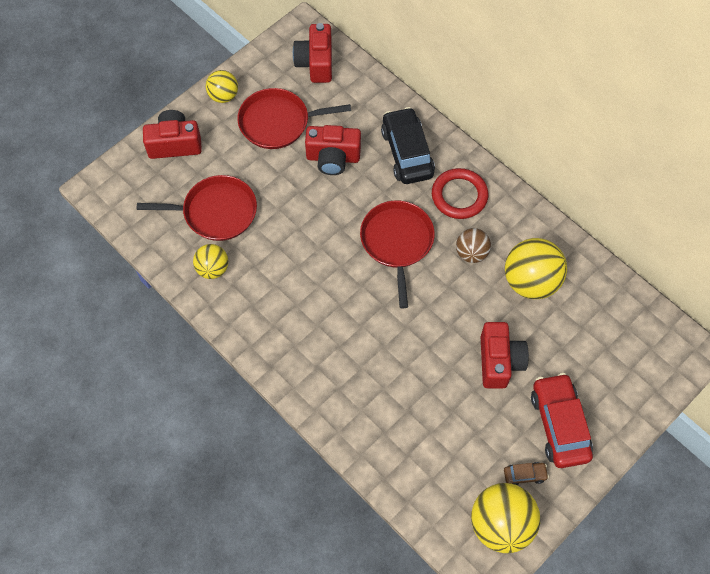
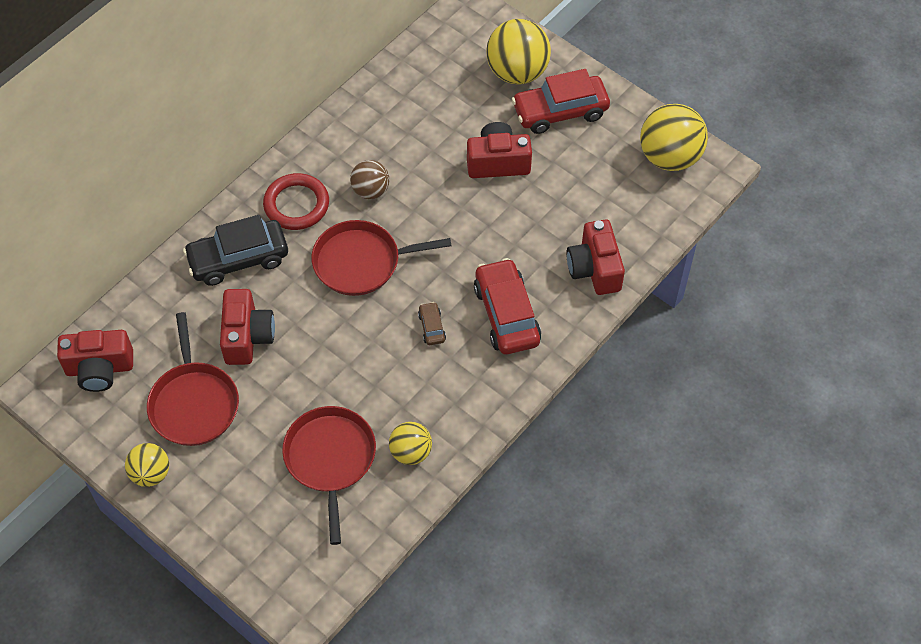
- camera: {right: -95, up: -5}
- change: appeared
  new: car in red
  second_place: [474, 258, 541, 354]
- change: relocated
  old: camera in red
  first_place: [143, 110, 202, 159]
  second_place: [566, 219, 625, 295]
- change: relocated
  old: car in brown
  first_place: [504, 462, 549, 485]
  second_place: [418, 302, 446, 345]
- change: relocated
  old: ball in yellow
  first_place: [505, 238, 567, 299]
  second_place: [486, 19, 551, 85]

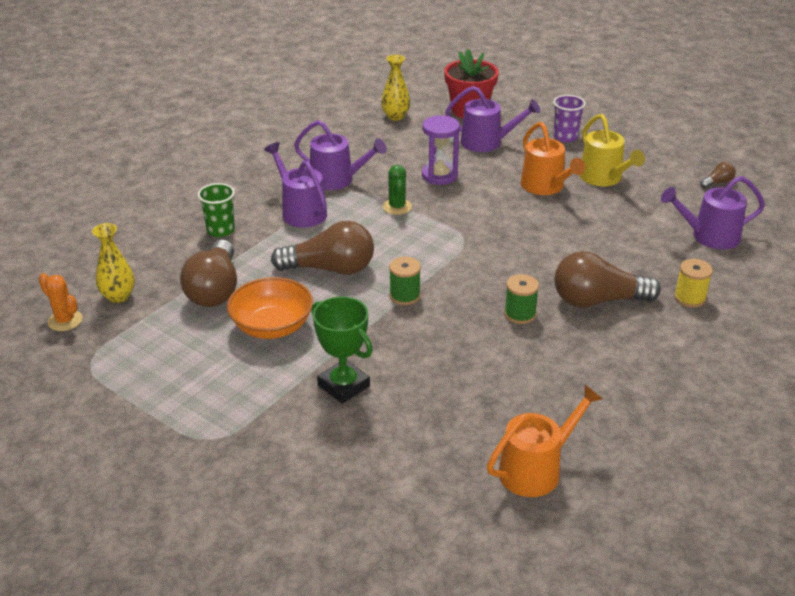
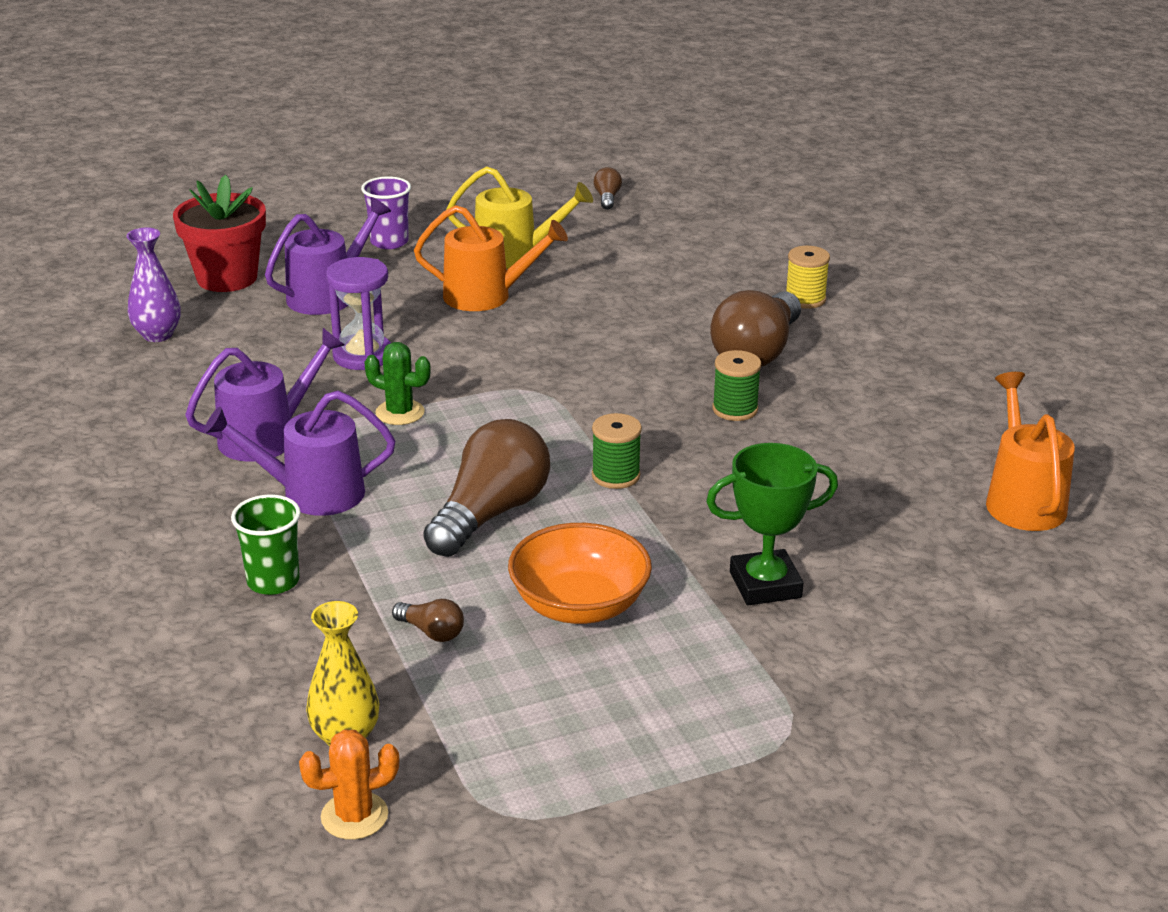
- camera: {right: -60, up: -5}
- change: missing
  old: watering can in purple
  first_place: [661, 176, 765, 249]
- change: colour
  old: vase in yellow
  new: vase in purple
  first_place: [381, 55, 410, 121]
  second_place: [126, 228, 181, 342]
- change: size
  old: light bulb in brown
  first_place: [180, 239, 237, 307]
  second_place: [392, 599, 464, 642]
  factor: 0.44

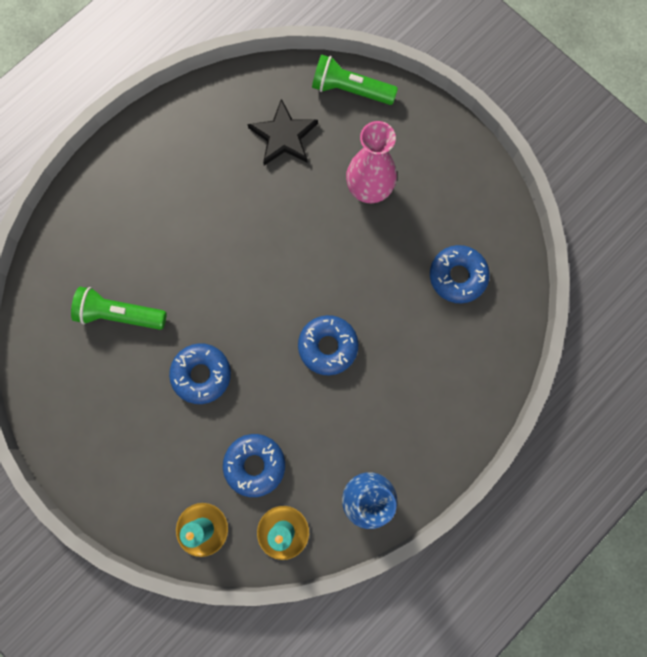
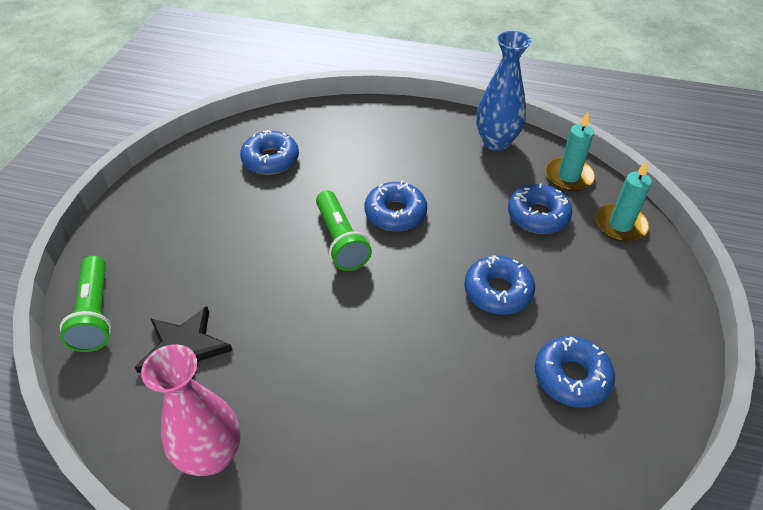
- camera: {right: -120, up: -30}
- change: appeared
  new: donut in blue
  second_place: [535, 336, 615, 408]
- change: relocated
  old: flashlight in green
  first_place: [71, 287, 167, 330]
  second_place: [316, 191, 372, 271]
- change: relocated
  old: vase in pink
  first_place: [346, 121, 397, 203]
  second_place: [141, 344, 241, 476]

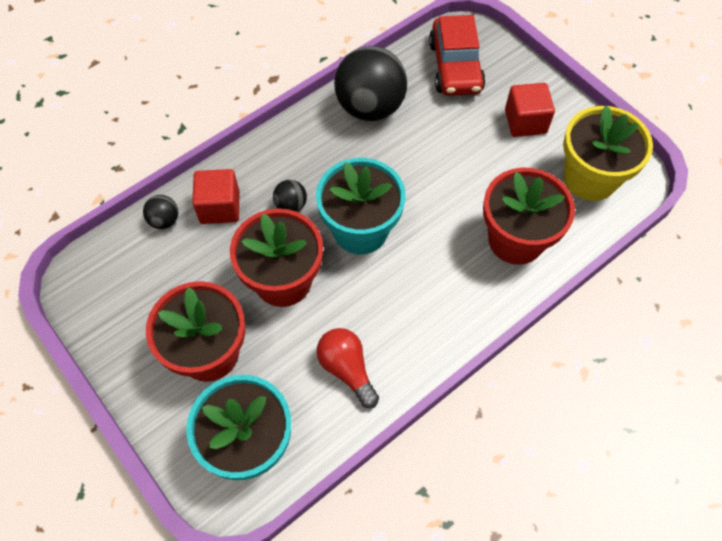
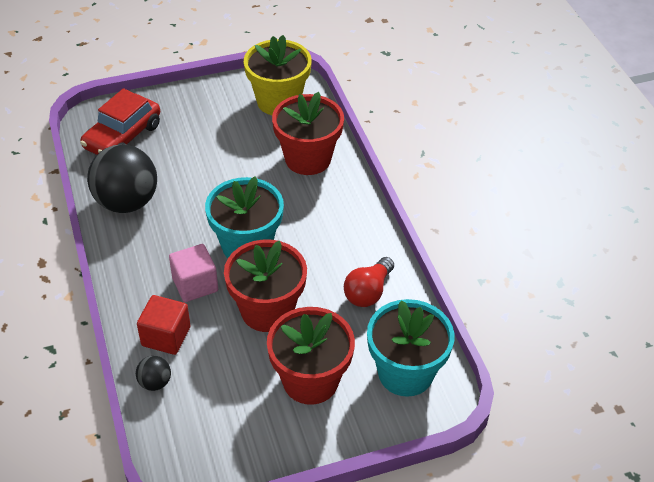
- camera: {right: -70, up: -15}
- change: missing
  old: cube in red
  first_place: [505, 83, 555, 137]
- change: exchanged
  old: ball in black
  new: cube in pink
  first_place: [273, 180, 307, 212]
  second_place: [169, 244, 218, 302]
- change: spun
  old: light bulb in red
  first_place: [316, 328, 379, 408]
  second_place: [344, 257, 394, 307]
  degrees: -45
- change: spun
  old: car in red
  first_place: [429, 15, 486, 96]
  second_place: [80, 88, 160, 155]
  degrees: 105

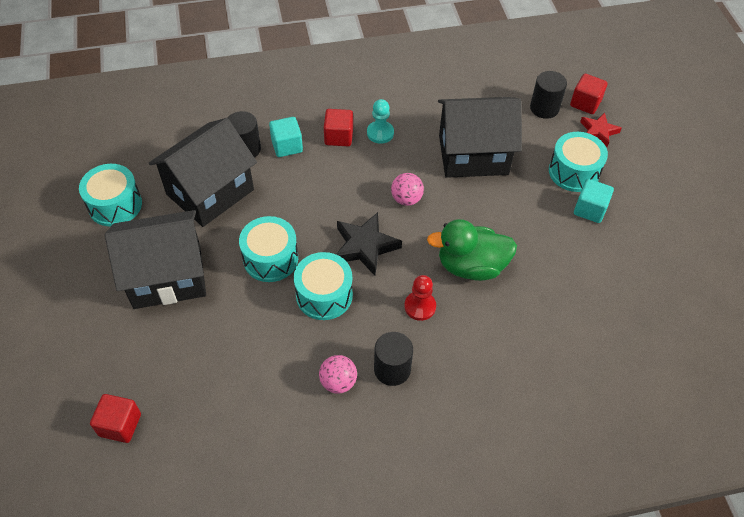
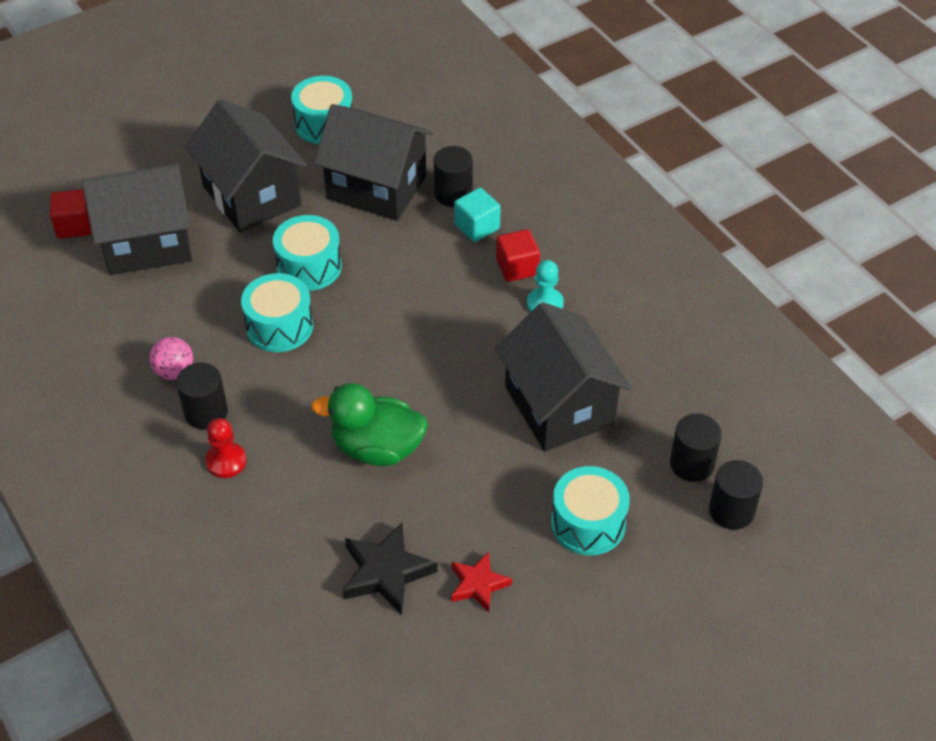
- camera: {right: 70, up: -5}
- change: missing
  old: ball in pink
  first_place: [391, 173, 424, 206]
- change: missing
  old: cube in turquoise
  first_place: [574, 179, 614, 223]
- change: appeared
  new: house in black
  second_place: [82, 164, 192, 275]
- change: relocated
  old: star in black
  first_place: [336, 212, 402, 276]
  second_place: [343, 522, 438, 615]
- change: relocated
  old: pawn in red
  first_place: [404, 275, 436, 321]
  second_place: [205, 418, 246, 478]
- change: relocated
  old: star in red
  first_place: [580, 113, 622, 147]
  second_place: [451, 552, 512, 612]
- change: exchanged
  old: cube in red
  new: cylinder in black
  first_place: [570, 74, 608, 114]
  second_place: [709, 460, 763, 530]
- change: spun
  old: duck in green
  first_place: [427, 219, 517, 281]
  second_place: [311, 383, 428, 466]
  degrees: -60

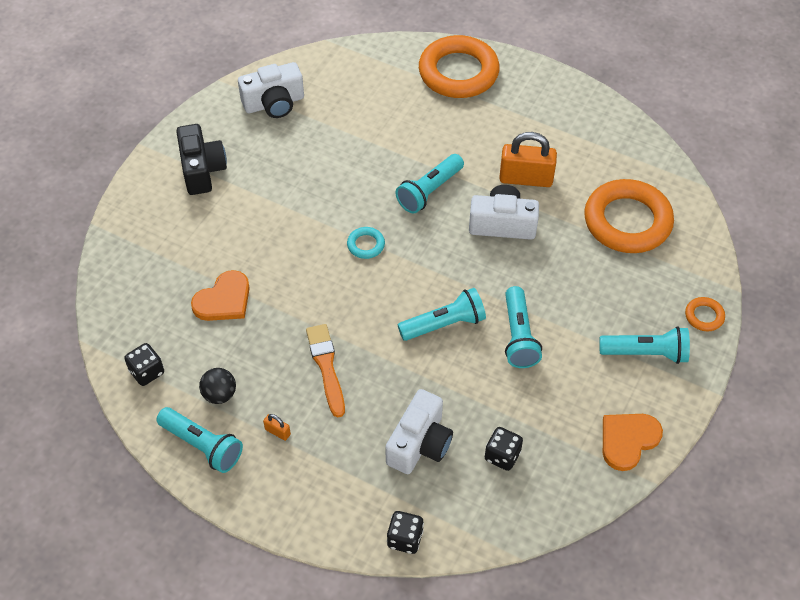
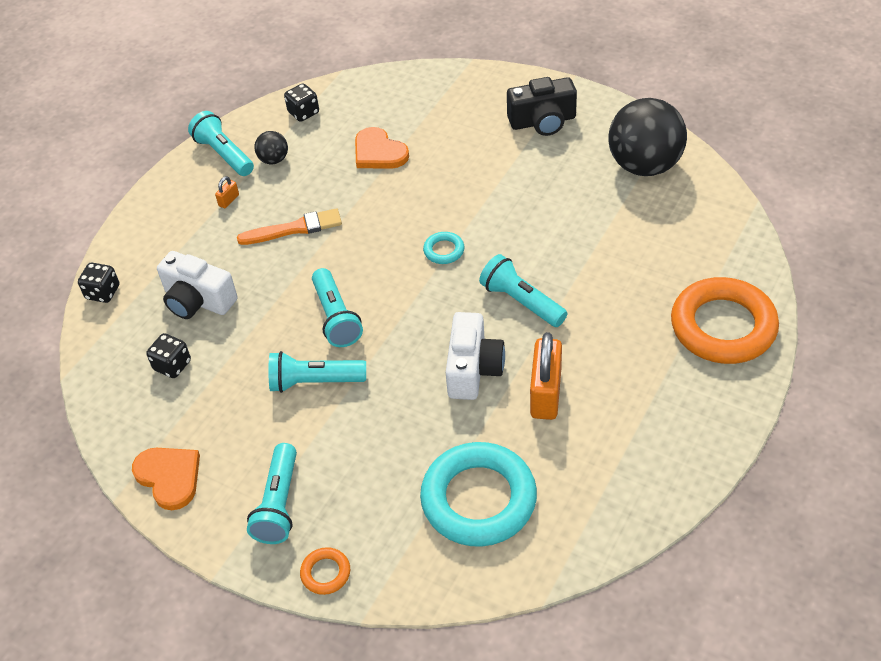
- camera: {right: 95, up: -5}
- change: exchanged
  old: camera in white
  new: ball in black
  first_place: [238, 62, 304, 118]
  second_place: [608, 98, 687, 176]
- change: colour
  old: ring in orange
  new: ring in turquoise
  first_place: [584, 179, 674, 253]
  second_place: [420, 442, 537, 547]
- change: spun
  old: flashlight in turquoise
  first_place: [156, 407, 243, 473]
  second_place: [188, 111, 254, 176]
  degrees: 105

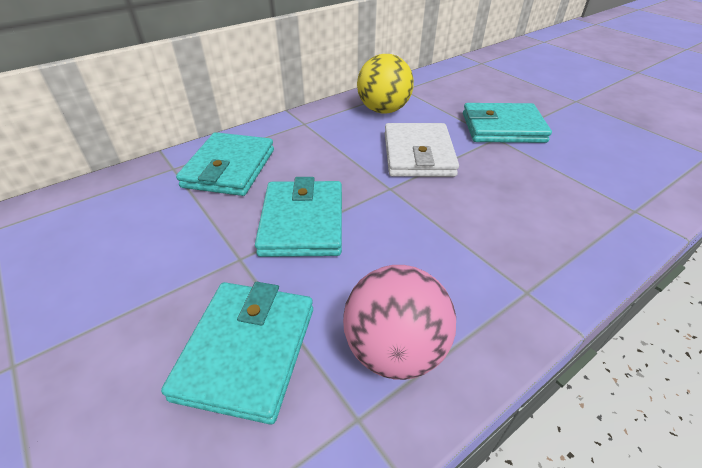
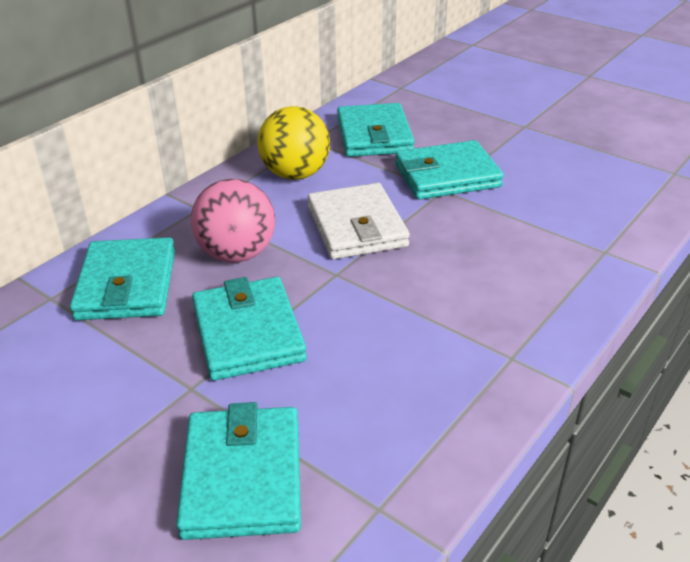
- camera: {right: -15, up: -5}
- change: appeared
  new: wallet in turquoise
  second_place: [337, 103, 415, 157]
- change: relocated
  old: ball in pink
  first_place: [343, 265, 456, 380]
  second_place: [191, 179, 275, 262]

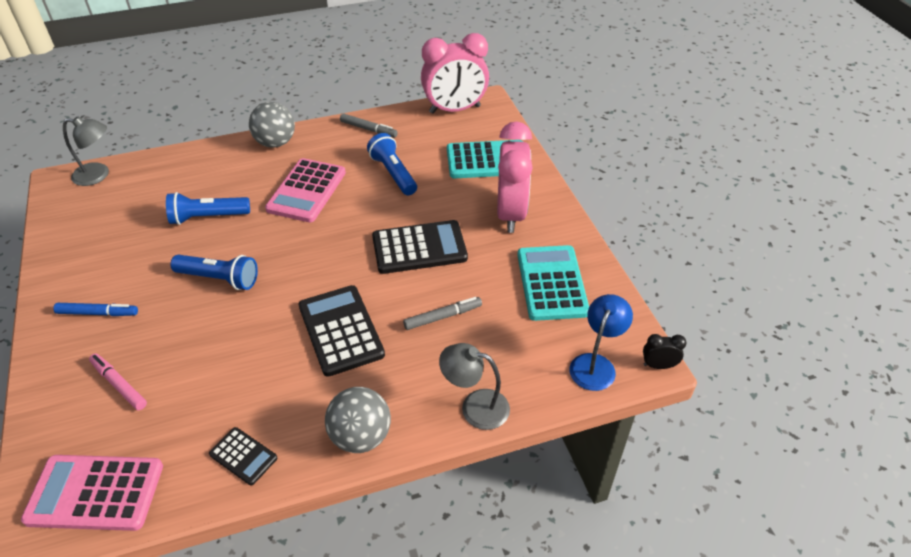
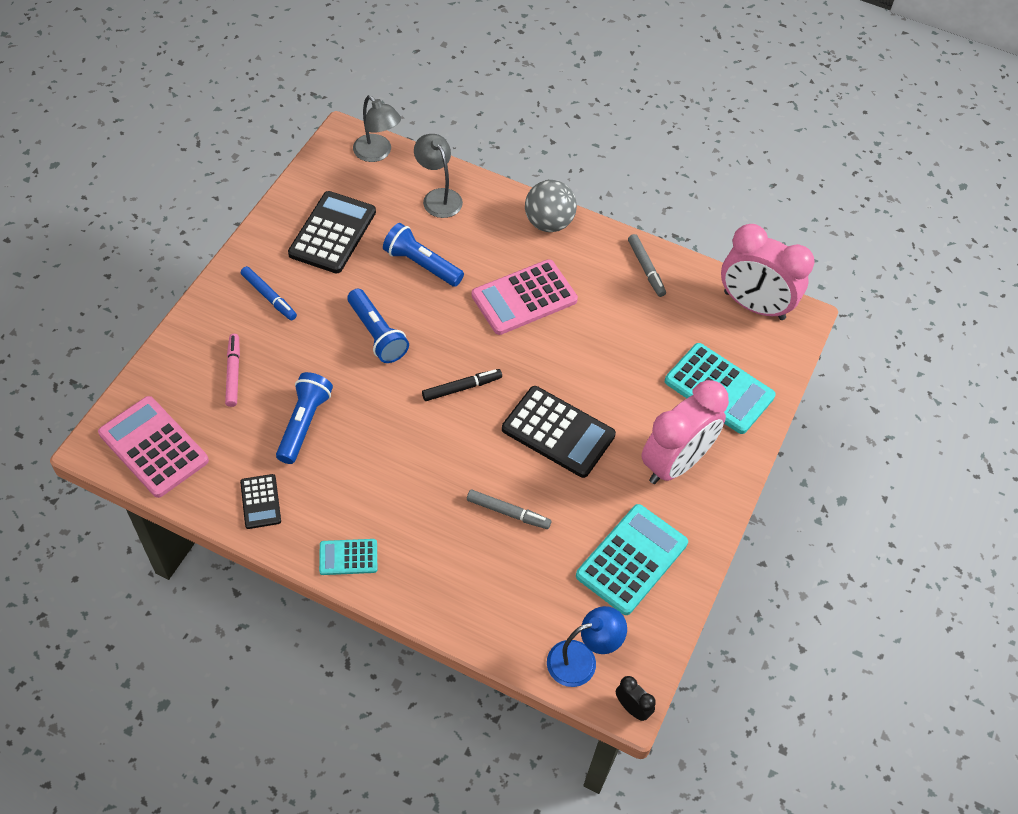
- camera: {right: 40, up: 10}
- change: appeared
  new: marker in black
  second_place: [422, 369, 502, 401]
- change: relocated
  old: calculator in black
  first_place: [299, 285, 385, 377]
  second_place: [288, 191, 376, 274]
- change: relocated
  old: flashlight in blue
  first_place: [367, 133, 417, 195]
  second_place: [276, 372, 333, 464]
- change: relocated
  old: lamp in grey
  first_place: [439, 343, 510, 430]
  second_place: [414, 134, 463, 218]
- change: exchanged
  old: ball in grey
  new: calculator in turquoise
  first_place: [325, 387, 391, 453]
  second_place: [319, 539, 377, 575]

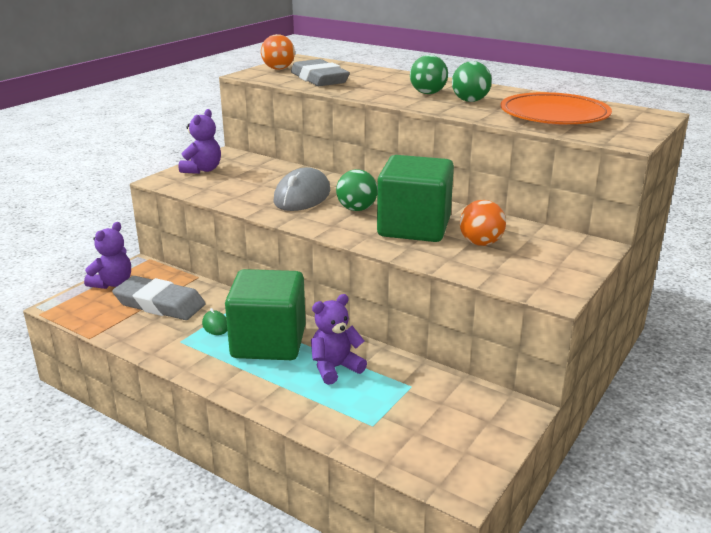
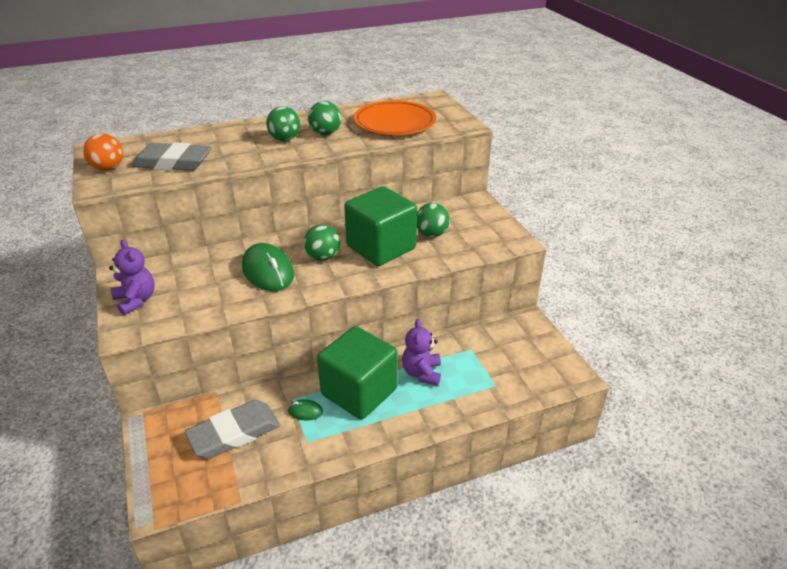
- camera: {right: -55, up: 10}
- change: missing
  old: teddy bear in purple
  first_place: [84, 222, 131, 289]
- change: colour
  old: mouse in grey
  new: mouse in green
  first_place: [273, 167, 330, 211]
  second_place: [242, 243, 294, 291]
- change: colour
  old: ball in orange
  new: ball in green
  first_place: [460, 200, 506, 246]
  second_place: [417, 203, 450, 237]

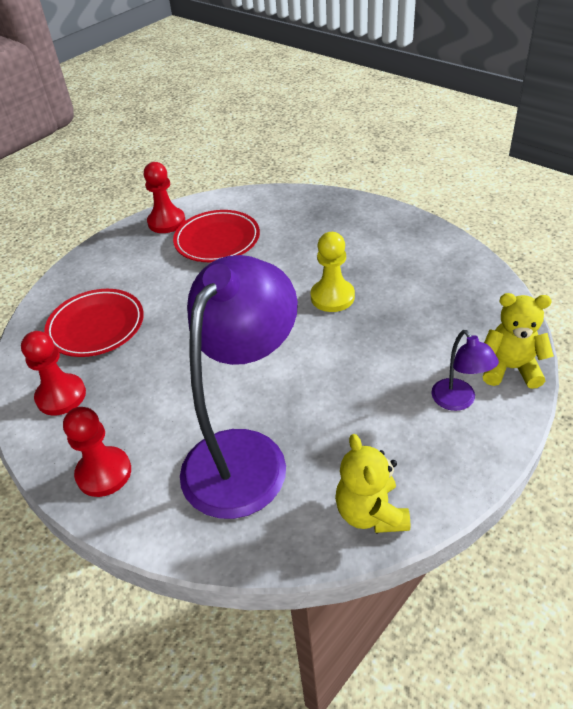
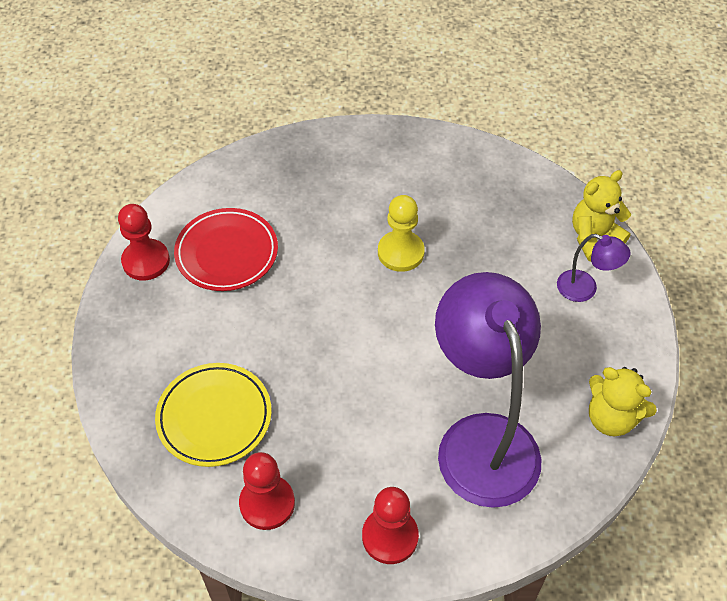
- camera: {right: -45, up: 10}
- change: colour
  old: plate in red
  new: plate in yellow
  first_place: [44, 289, 144, 357]
  second_place: [155, 363, 272, 467]

